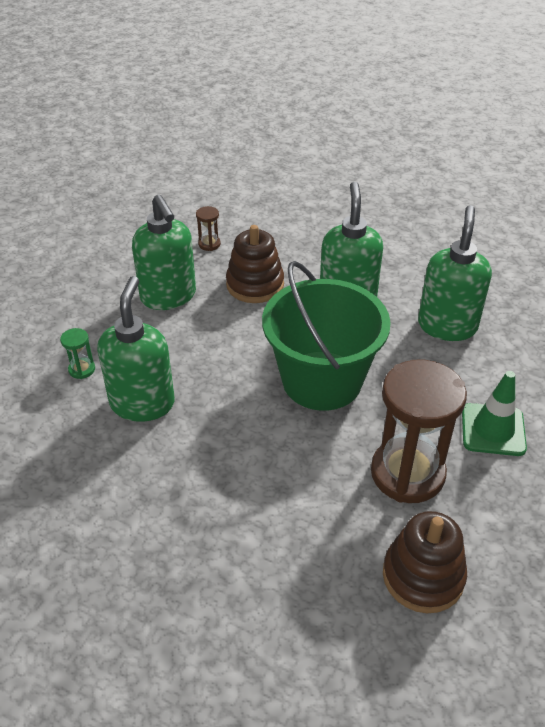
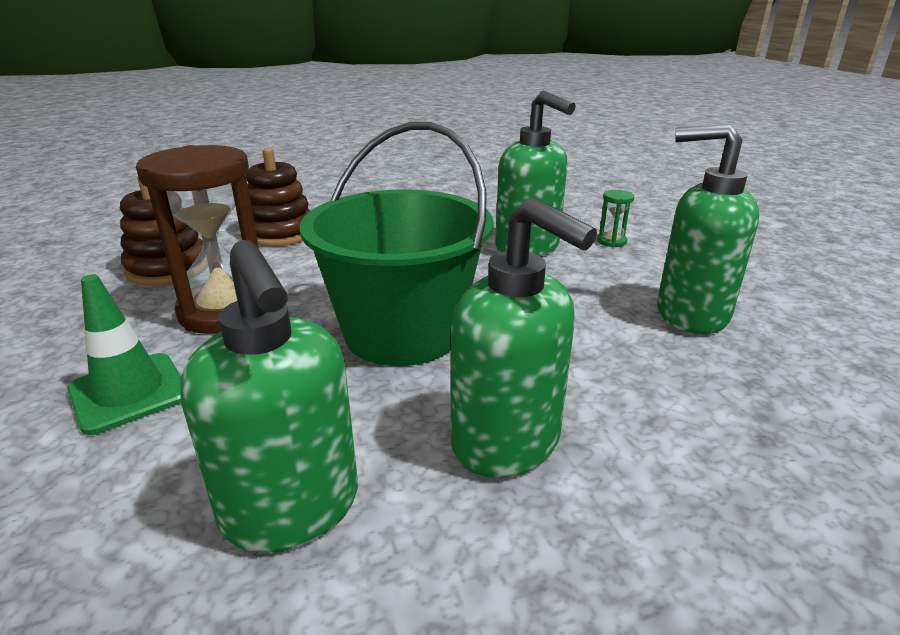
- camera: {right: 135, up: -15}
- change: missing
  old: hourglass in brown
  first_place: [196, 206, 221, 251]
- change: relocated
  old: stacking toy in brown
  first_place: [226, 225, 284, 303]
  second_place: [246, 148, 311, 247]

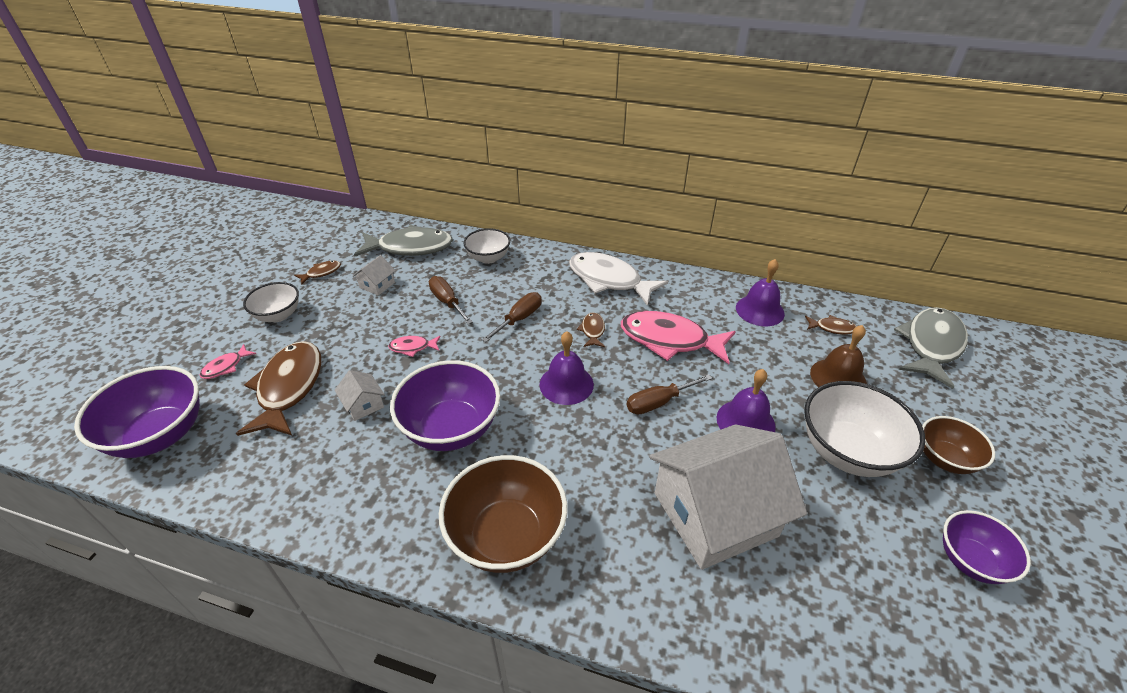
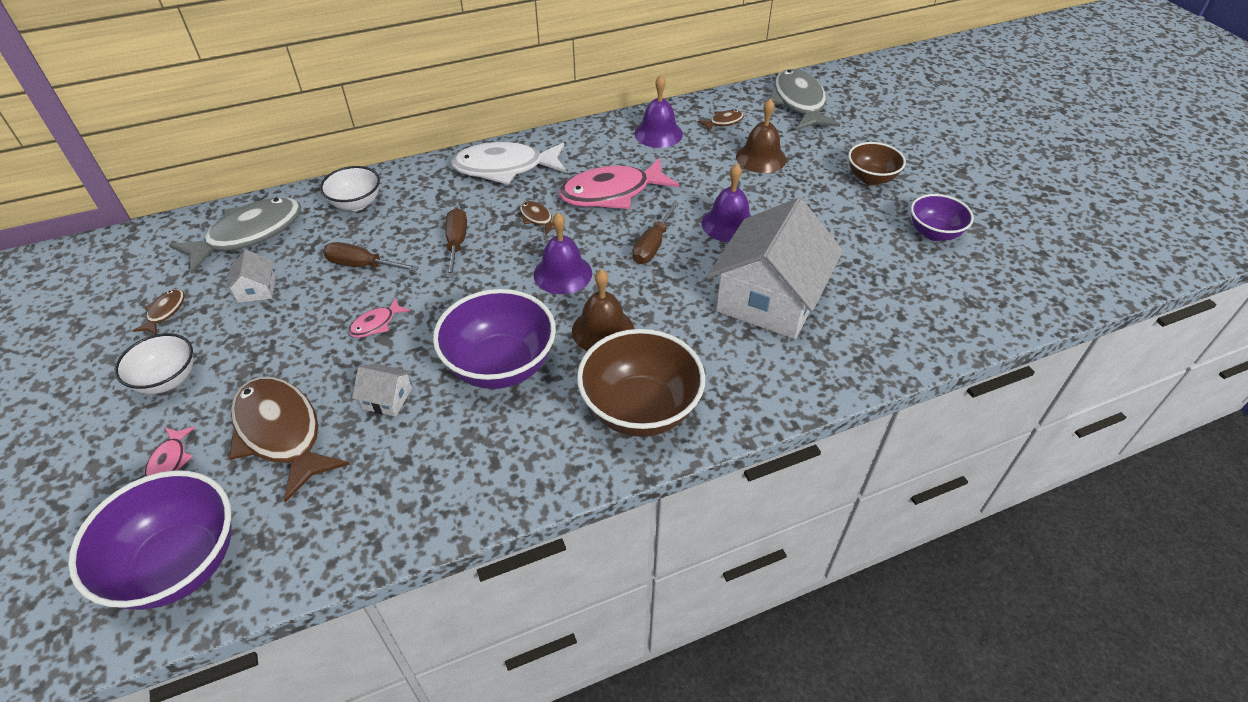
- camera: {right: -40, up: 5}
- change: missing
  old: bowl in white
  first_place: [804, 381, 925, 477]
- change: appeared
  new: bell in brown
  second_place: [572, 269, 634, 351]

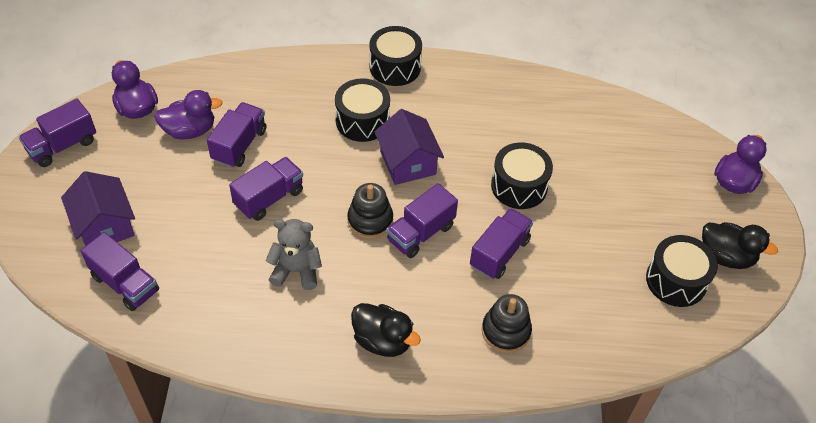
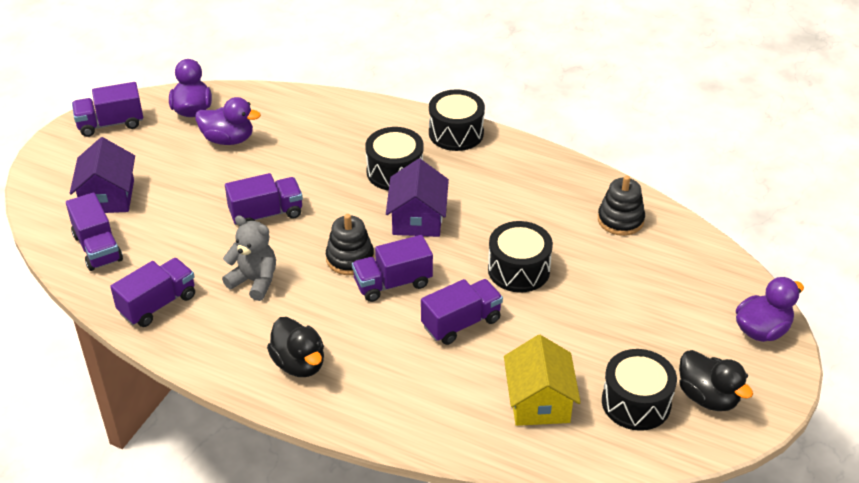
- camera: {right: 25, up: -10}
- change: appeared
  new: house in yellow
  second_place: [504, 335, 581, 426]
- change: relocated
  old: truck in purple
  first_place: [207, 102, 266, 168]
  second_place: [110, 258, 195, 327]
- change: relocated
  old: stacking toy in black
  first_place: [482, 294, 532, 353]
  second_place: [598, 175, 645, 236]

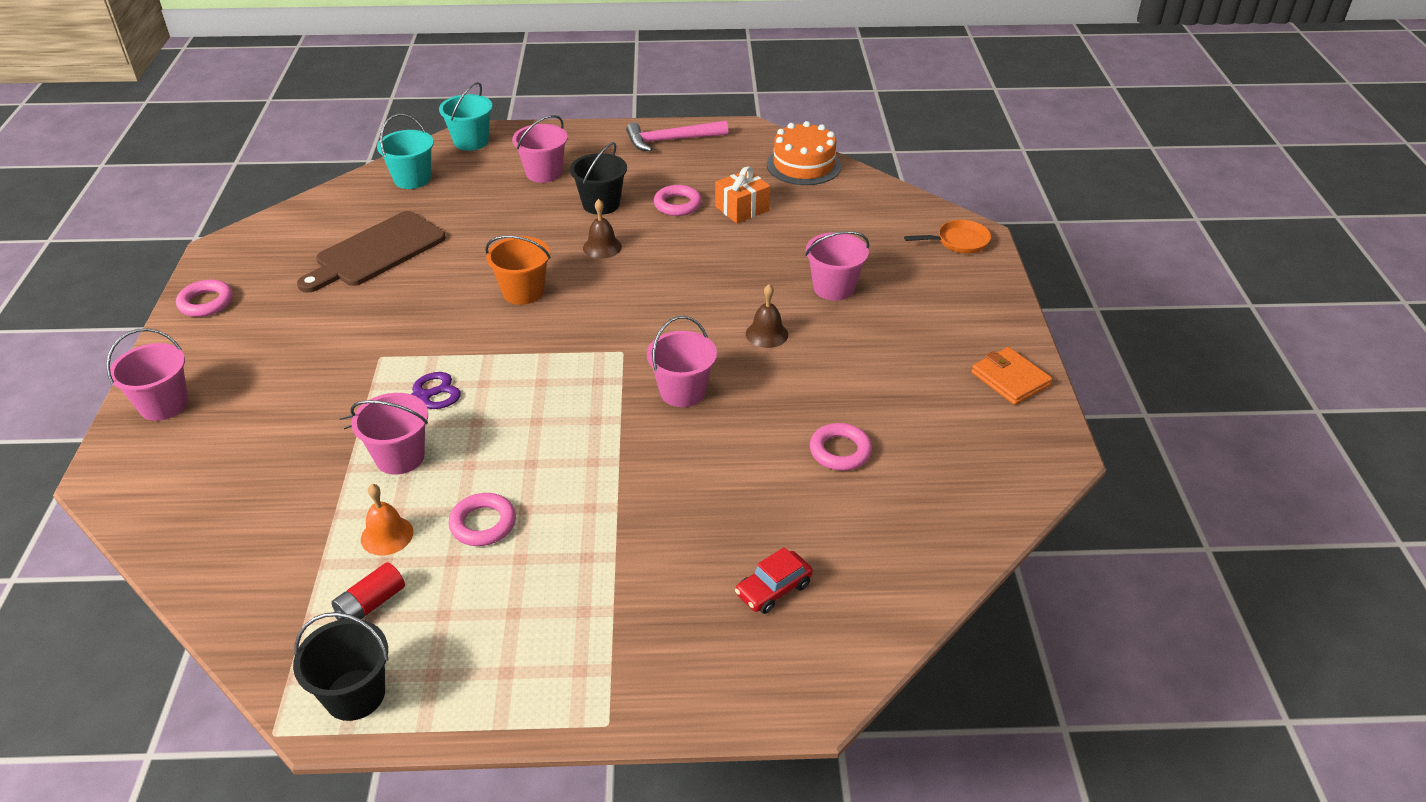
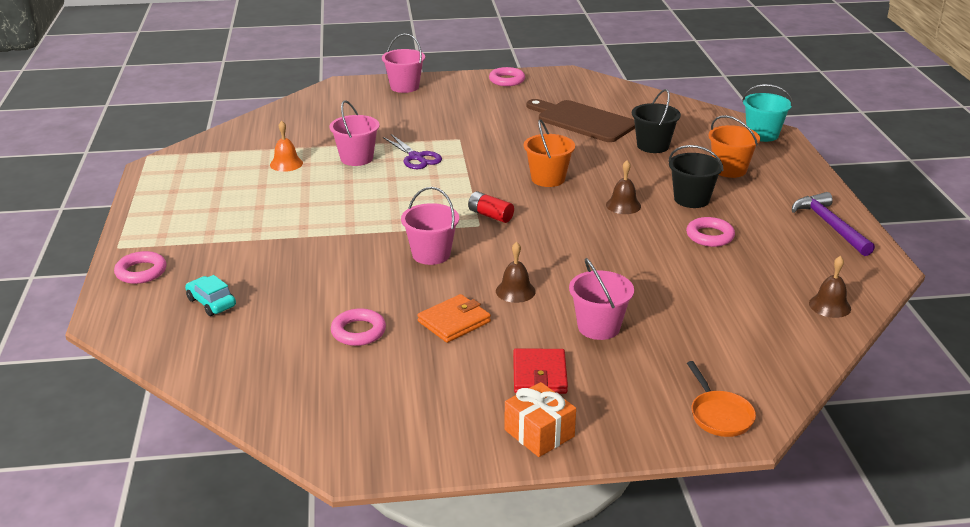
- camera: {right: 85, up: -10}
- change: missing
  old: bucket in turquoise
  first_place: [377, 114, 434, 189]
- change: appeared
  new: wallet in red
  second_place: [513, 348, 568, 394]
- change: relocated
  old: bucket in black
  first_place: [293, 612, 389, 721]
  second_place: [632, 89, 681, 153]
- change: relocated
  old: battery in red
  first_place: [331, 562, 405, 620]
  second_place: [468, 191, 514, 223]
- change: relocated
  old: ring in pink
  first_place: [449, 493, 516, 546]
  second_place: [114, 251, 166, 284]
- change: relocated
  old: gift in orange
  first_place: [715, 166, 770, 223]
  second_place: [504, 382, 576, 457]
- change: relocated
  old: wallet in orange
  first_place: [971, 347, 1052, 405]
  second_place: [417, 294, 491, 343]
- change: exchanged
  old: cake in orange
  new: bell in brown
  first_place: [767, 121, 841, 185]
  second_place: [809, 256, 851, 318]
- change: colour
  old: bucket in pink
  new: bucket in orange
  first_place: [512, 115, 568, 183]
  second_place: [708, 115, 760, 178]
- change: colour
  old: hammer in pink
  new: hammer in purple
  first_place: [626, 121, 728, 152]
  second_place: [792, 192, 875, 256]
- change: colour
  old: car in red
  new: car in turquoise
  first_place: [735, 547, 813, 614]
  second_place: [185, 275, 236, 316]

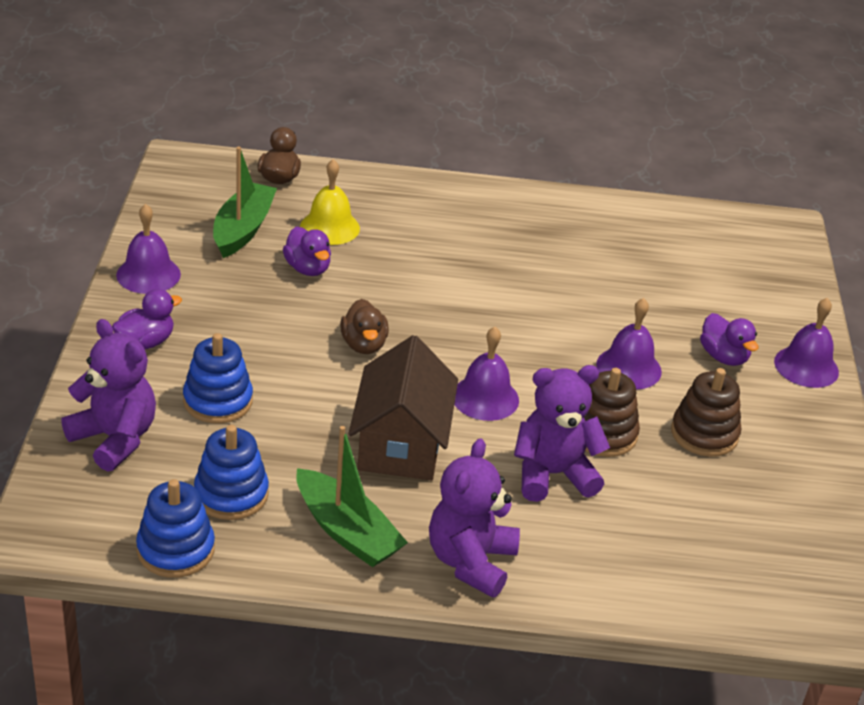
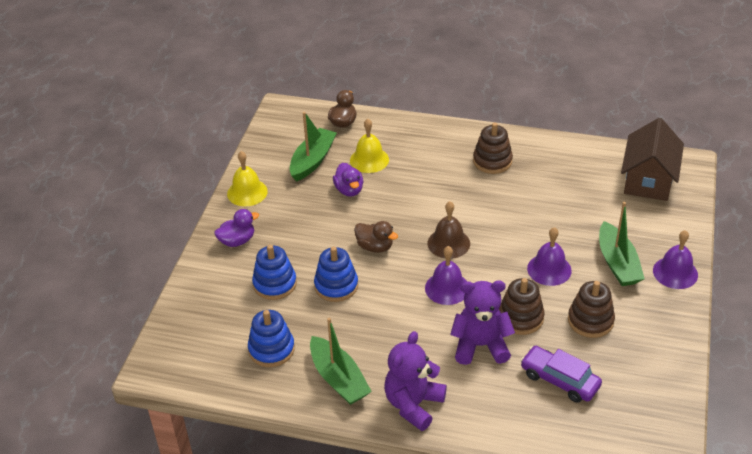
- camera: {right: 15, up: 5}
- change: missing
  old: teddy bear in purple
  first_place: [61, 319, 156, 471]
- change: appeared
  new: bell in brown
  second_place: [428, 201, 470, 259]
- change: appeared
  new: stacking toy in brown
  second_place: [473, 123, 513, 174]
- change: appeared
  new: car in purple
  second_place: [520, 346, 602, 403]
- change: relocated
  old: stacking toy in blue
  first_place: [136, 479, 215, 578]
  second_place: [314, 247, 358, 302]
- change: relocated
  old: house in brown
  first_place: [348, 335, 458, 480]
  second_place: [621, 118, 684, 201]
- change: exchanged
  old: duck in purple
  new: boat in green
  first_place: [700, 313, 758, 366]
  second_place: [599, 202, 645, 286]
- change: colour
  old: bell in purple
  new: bell in yellow
  first_place: [116, 204, 181, 294]
  second_place: [227, 151, 268, 206]
- change: spun
  old: duck in brown
  first_place: [340, 299, 389, 354]
  second_place: [354, 221, 398, 253]
  degrees: -60

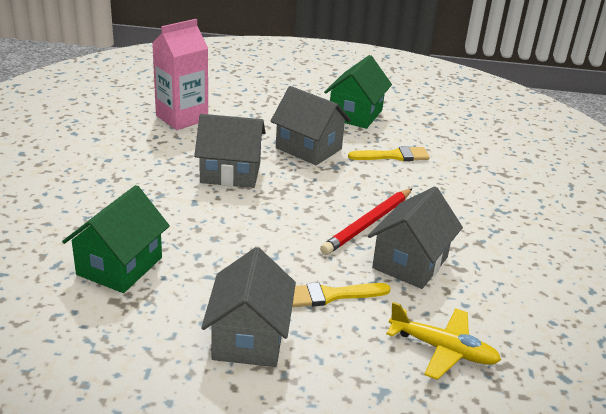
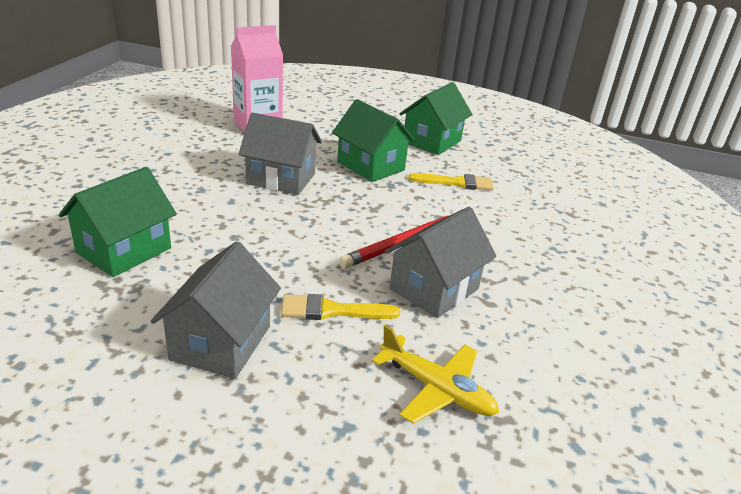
- camera: {right: 10, up: 0}
- change: colour
  old: house in grey
  new: house in green
  first_place: [271, 86, 351, 165]
  second_place: [332, 99, 416, 182]

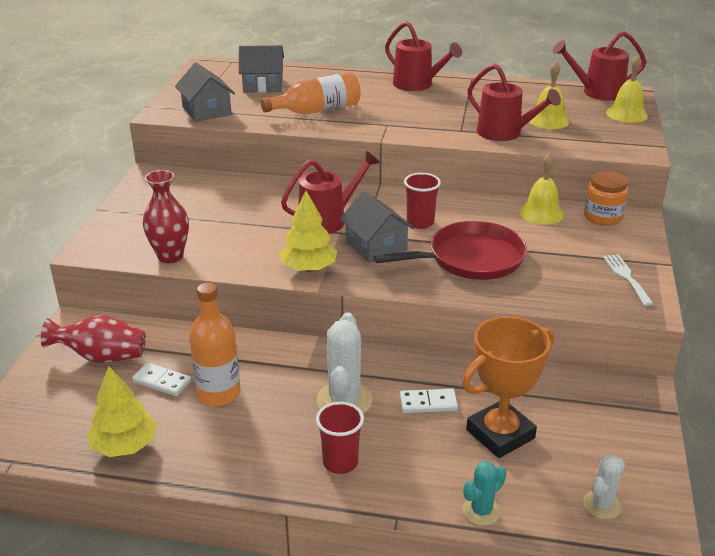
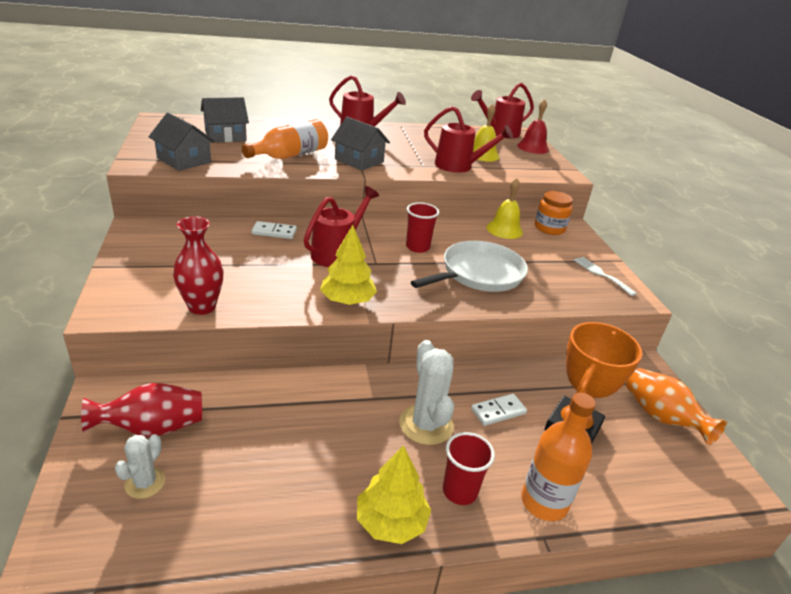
- camera: {right: -25, up: 0}
- change: missing
  old: cactus in turquoise
  first_place: [463, 461, 506, 526]
- change: appeared
  new: vase in orange
  second_place: [626, 368, 727, 445]
- change: relocated
  old: tree in yellow
  first_place: [87, 366, 157, 457]
  second_place: [357, 445, 431, 544]
- change: relocated
  old: domino in white
  first_place: [132, 363, 191, 396]
  second_place: [252, 221, 297, 239]
- change: relocated
  old: bottle in orange
  first_place: [189, 283, 241, 406]
  second_place: [521, 393, 596, 521]
- change: relocated
  old: house in grey
  first_place: [340, 191, 414, 263]
  second_place: [331, 117, 390, 171]
- change: relocated
  old: cactus in white
  first_place: [583, 455, 625, 519]
  second_place: [115, 434, 165, 499]
- change: colour
  old: pan in red
  new: pan in white
  first_place: [374, 221, 527, 280]
  second_place: [411, 241, 528, 292]
- change: colour
  old: bell in yellow
  new: bell in red
  first_place: [606, 55, 648, 123]
  second_place: [517, 99, 549, 154]

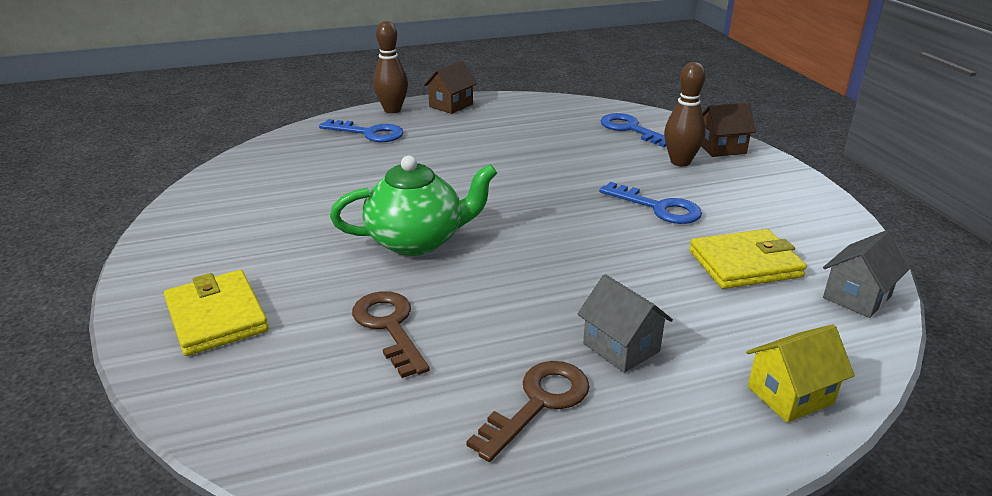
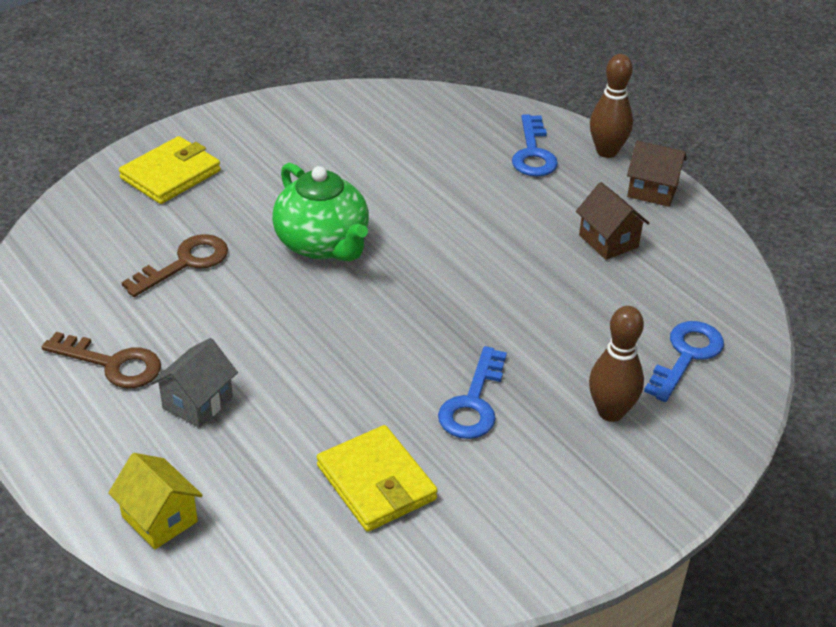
- camera: {right: 70, up: 10}
- change: missing
  old: house in grey
  first_place: [823, 231, 910, 318]
- change: relocated
  old: house in brown
  first_place: [701, 102, 756, 157]
  second_place: [576, 182, 650, 260]

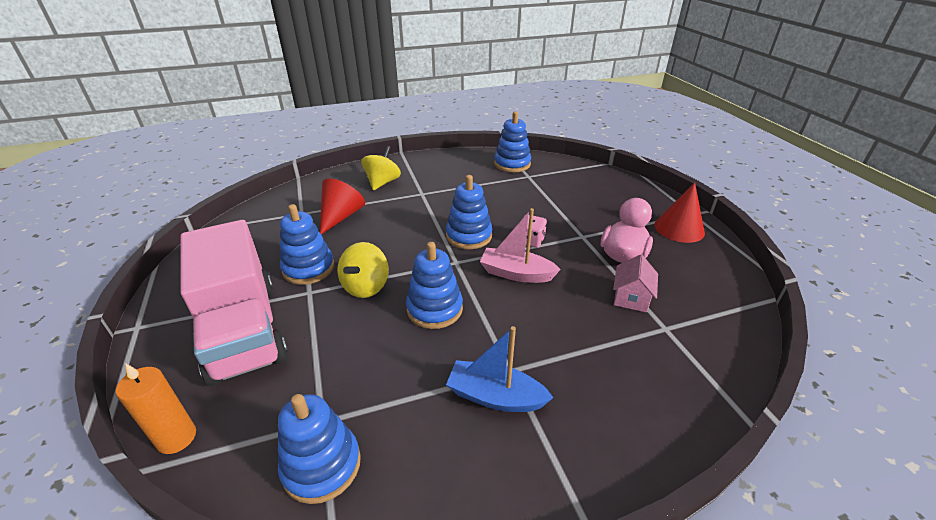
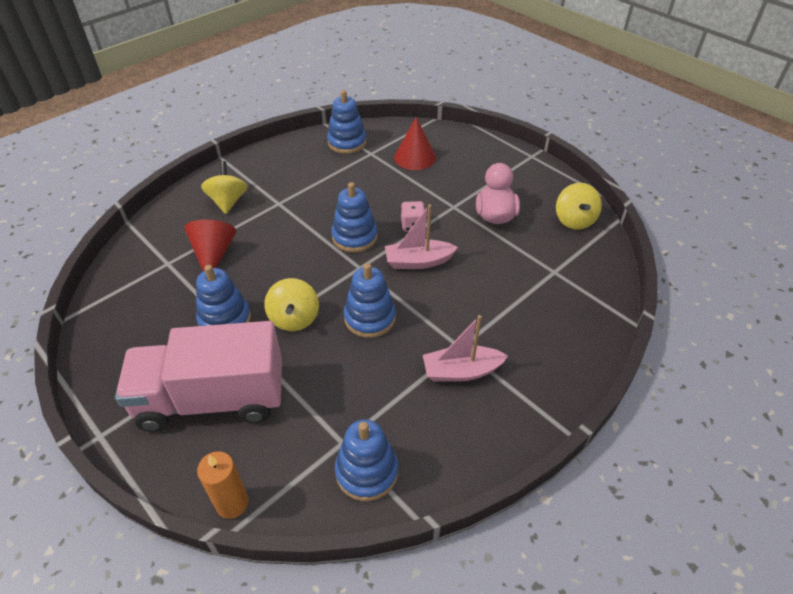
- camera: {right: -25, up: 10}
- change: missing
  old: house in pink
  first_place: [613, 255, 658, 312]
- change: appeared
  new: spinning top in yellow
  second_place: [556, 183, 602, 230]
- change: relocated
  old: cone in red
  first_place: [655, 182, 705, 243]
  second_place: [394, 117, 436, 170]
- change: colour
  old: boat in blue
  new: boat in pink
  first_place: [446, 326, 554, 412]
  second_place: [423, 315, 508, 382]
- change: spun
  old: truck in pink
  first_place: [180, 220, 288, 386]
  second_place: [115, 321, 282, 432]
  degrees: 135

